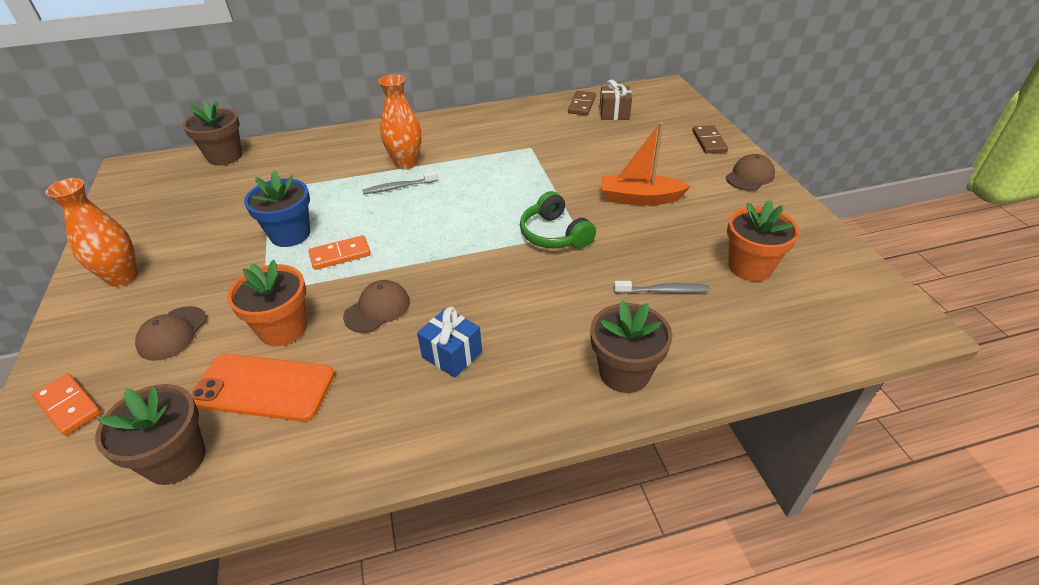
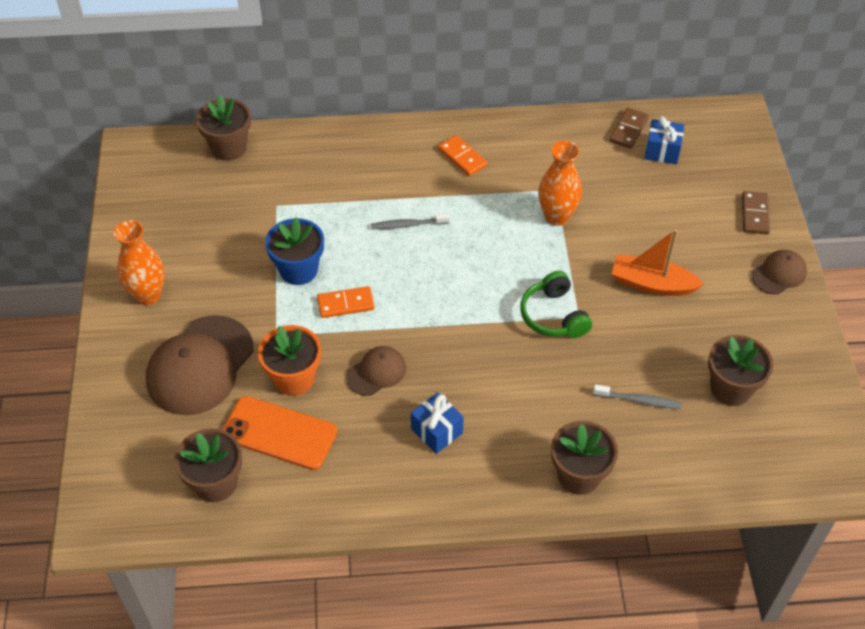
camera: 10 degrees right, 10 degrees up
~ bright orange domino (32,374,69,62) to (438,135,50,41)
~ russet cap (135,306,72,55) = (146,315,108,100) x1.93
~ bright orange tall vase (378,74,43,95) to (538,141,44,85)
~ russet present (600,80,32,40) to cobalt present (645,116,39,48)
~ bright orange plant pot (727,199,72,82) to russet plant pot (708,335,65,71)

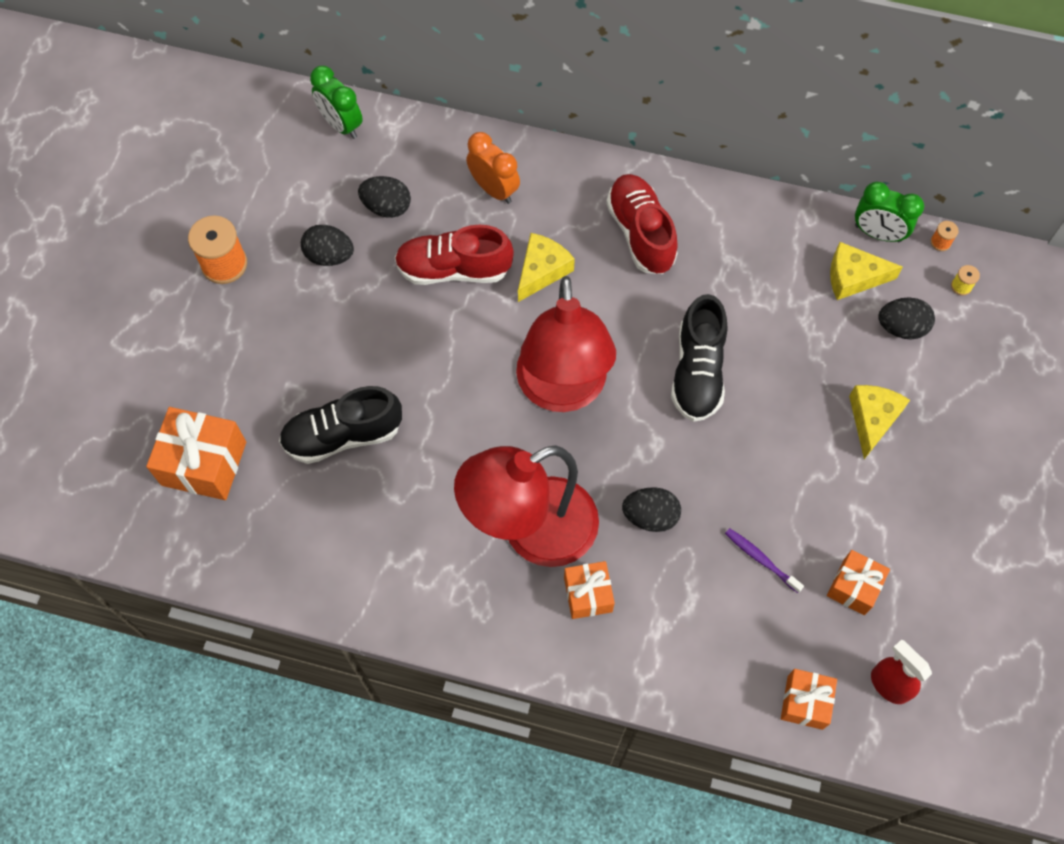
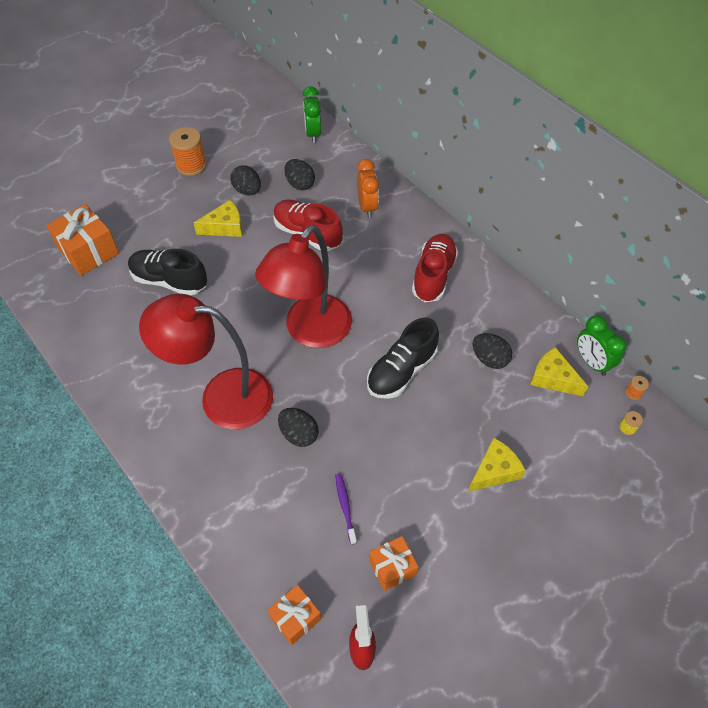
camera: 35 degrees right, 10 degrees down
~ yellow piece of cheese (518,233,57,69) to (194,200,48,37)
- bright orange present (564,561,51,58)
~ ebony toy egg (878,297,57,43) to (473,333,39,36)

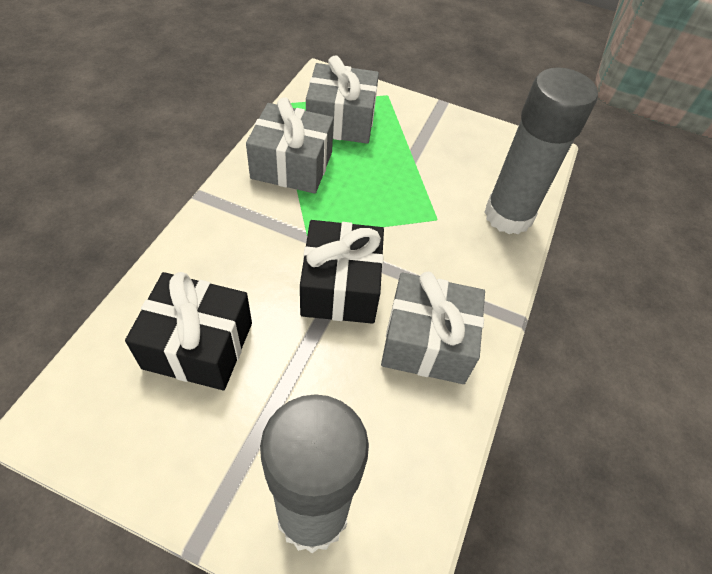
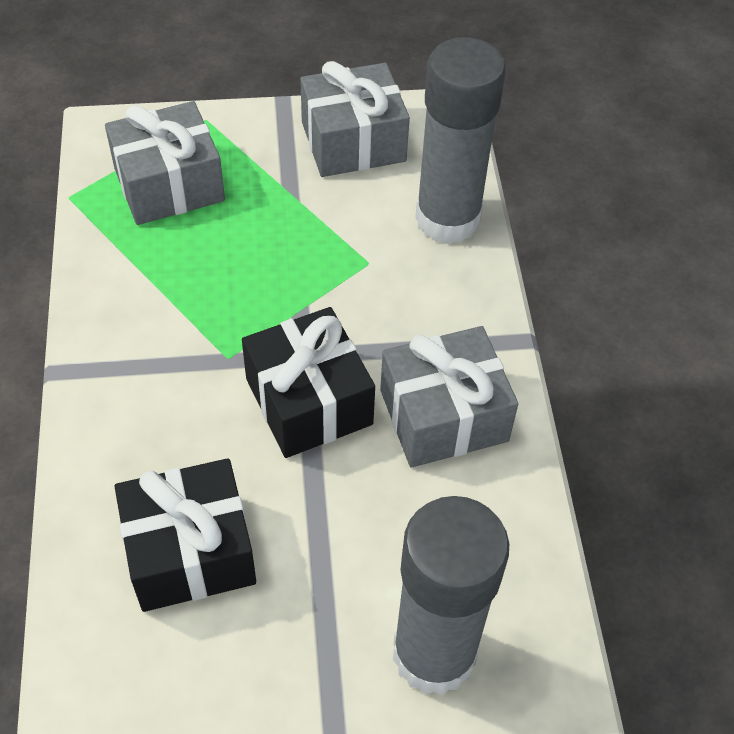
camera: 25 degrees left, 0 degrees up
~ grey present (246,97,88,97) to (300,61,110,116)

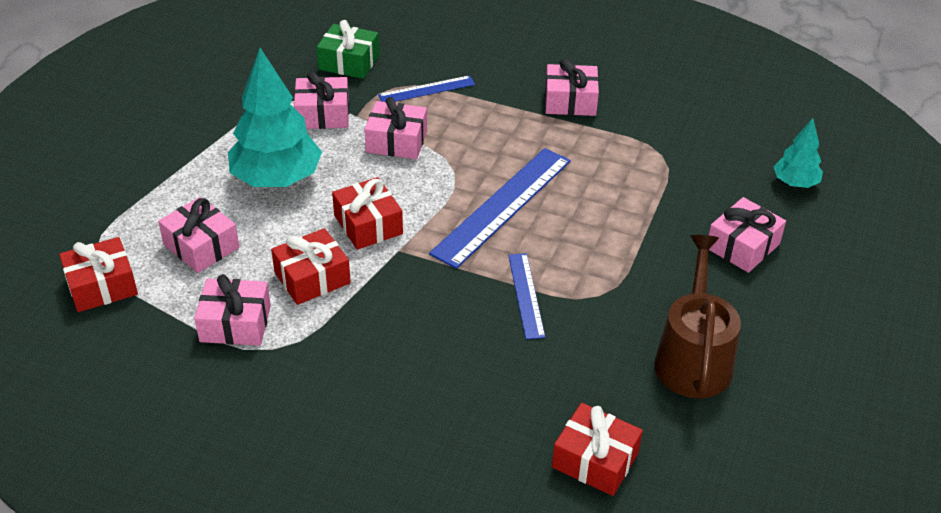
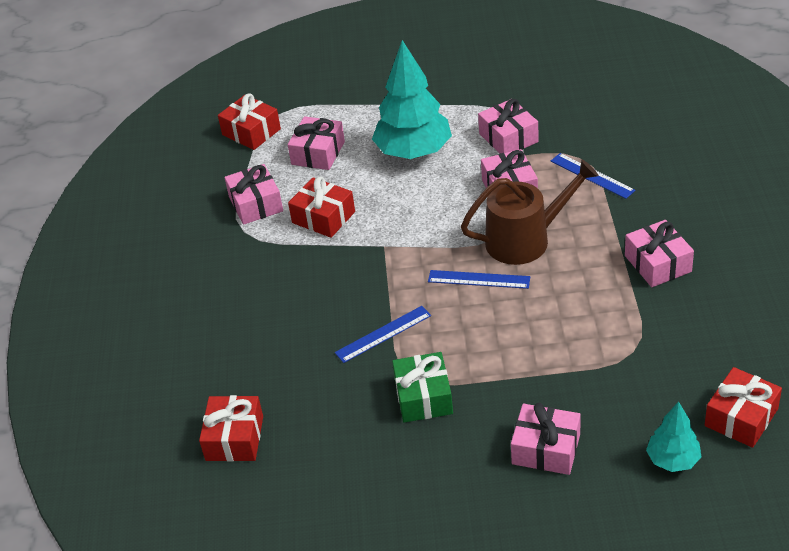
camera: 70 degrees right, 0 degrees up
~ emerald present (317,20,62,59) to (392,352,61,71)
~ red present (332,177,71,73) to (705,367,77,81)
~ cobalt straightedge (429,148,142,121) = (428,270,102,19) x0.54
~ russet sprinkling can (654,235,87,163) to (461,159,138,106)

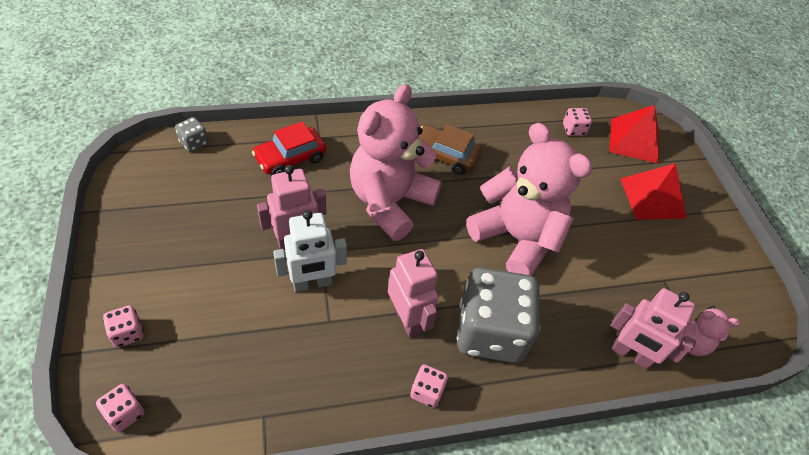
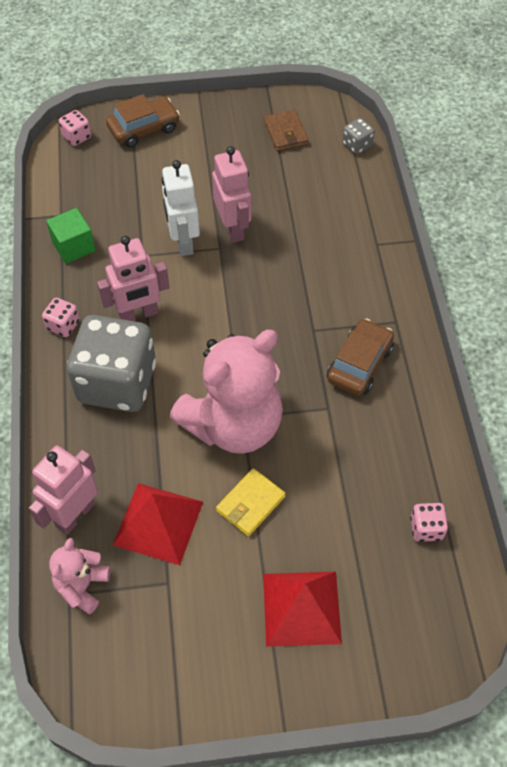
camera: 100 degrees right, 5 degrees up
~ rose-pink dice (103,305,41,43) to russet car (106,94,74,54)
- red car (252,121,74,54)
- rose-pink stuffed bear (350,84,92,157)
~ red solid pyramid (609,105,50,59) to (113,483,90,82)
+ emerald block (46,208,50,56)
+ yellow wallet (216,468,70,68)
+ russet wallet (264,110,45,41)

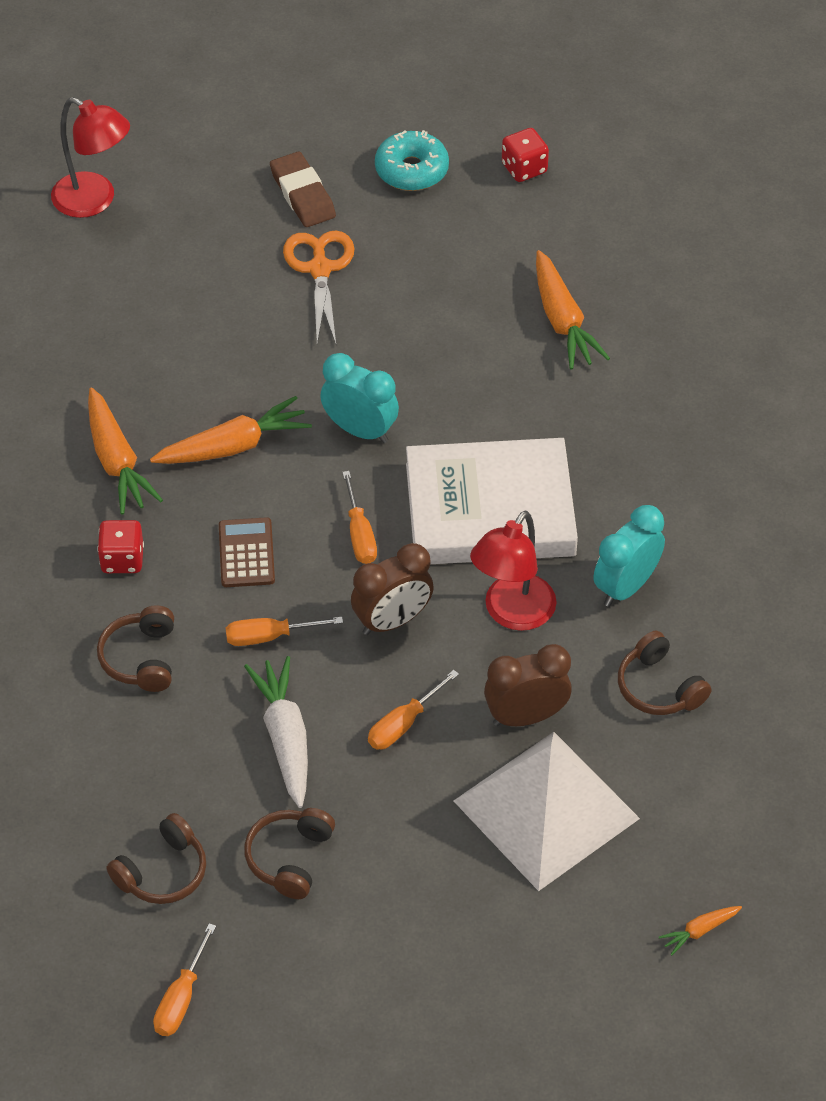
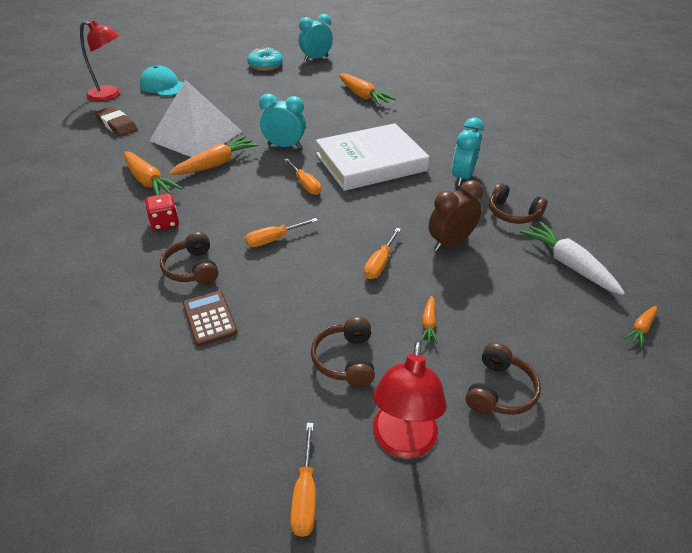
camera: 20 degrees left, 10 degrees down
~ russet headset (107,813,99,91) to (466,343,75,72)
~ russet adding machine (219,517,56,70) to (183,291,55,55)
~ white root vegetable (244,656,64,152) to (520,221,105,74)
~ russet gum eraser (270,151,66,76) to (94,106,44,30)
- bright orange scissors (283,231,72,113)
- russet clock (351,543,83,92)
~ white solid pyramid (454,732,186,159) to (149,80,93,77)
~ red desk lamp (470,511,86,120) to (373,340,74,119)
~ red dice (502,128,47,54) to turquoise clock (299,14,34,47)
+ turquoise cap (140,65,43,31)
+ bright orange root vegetable (420,295,18,49)

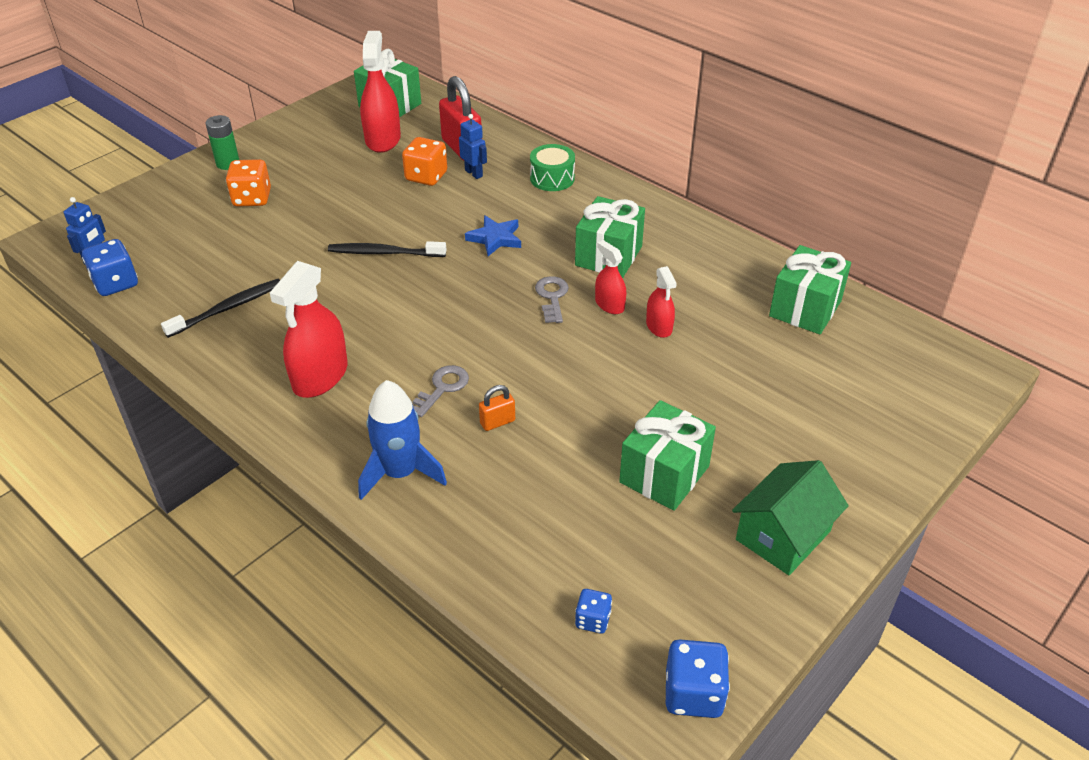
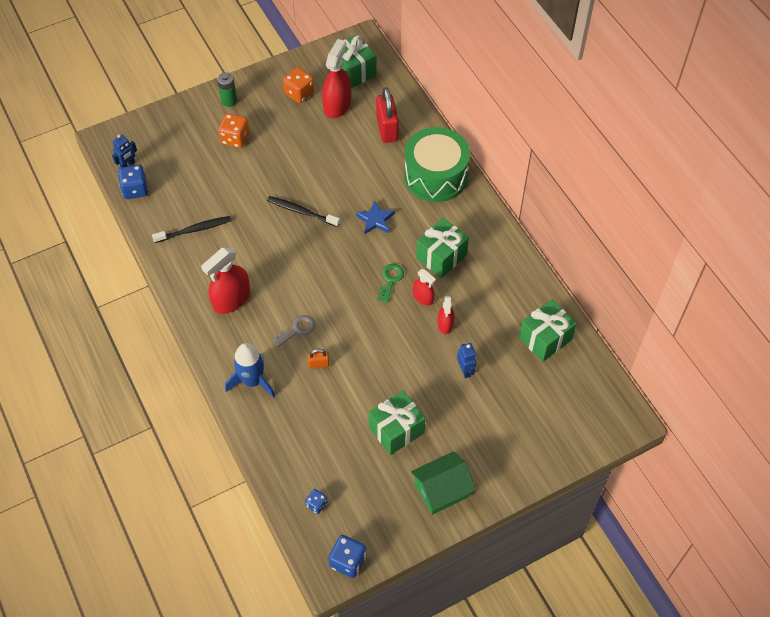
camera: 20 degrees right, 15 degrees up
~ bright orange dice (402,137,45,49) to (283,67,31,36)
~ cobalt robot (459,114,28,65) to (457,343,19,35)
~ emerald drum (530,144,45,47) = (404,127,66,75) x2.02
~ grey latchkey (535,276,34,47) to emerald latchkey (377,264,27,39)
~ red spray bottle (595,240,31,74) = (413,269,23,36) 150 degrees clockwise

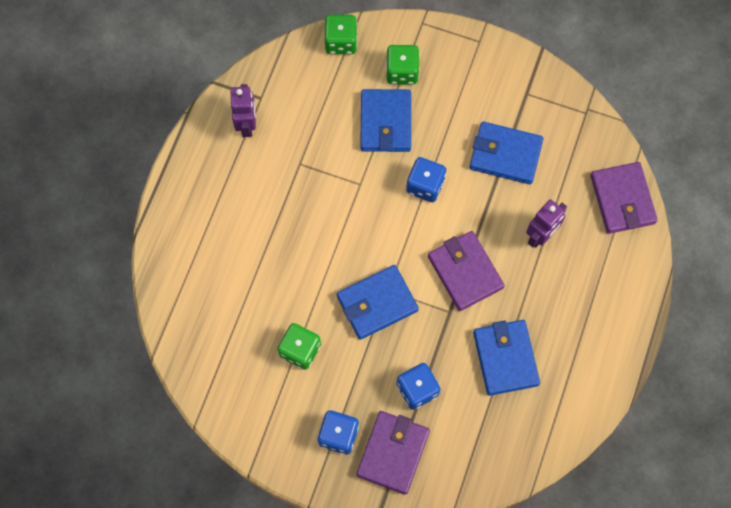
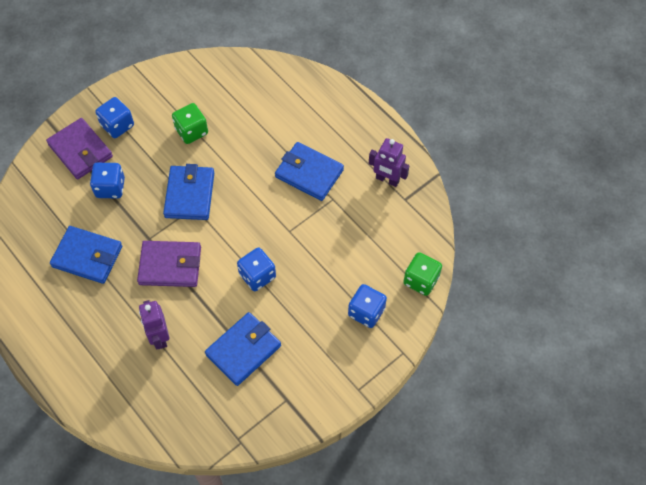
camera: 120 degrees right, 10 degrees down
~ cobalt wallet (360,89,51,63) to (275,142,69,59)
~ emerald dice (386,45,34,40) to cobalt dice (348,284,39,44)
- violet wallet (590,162,68,72)

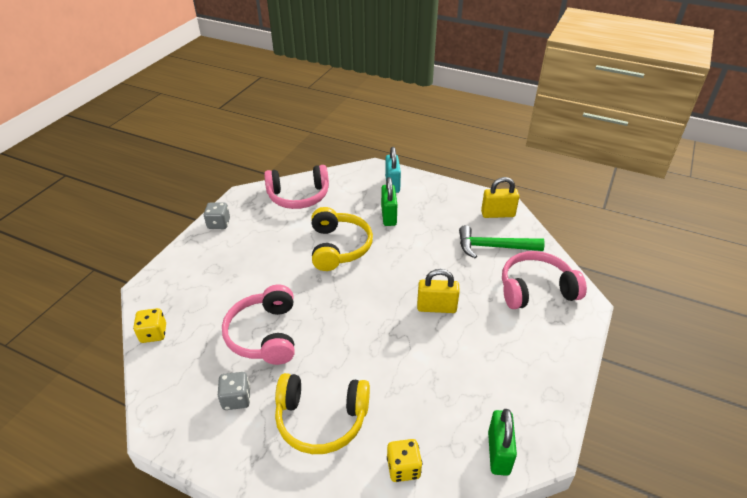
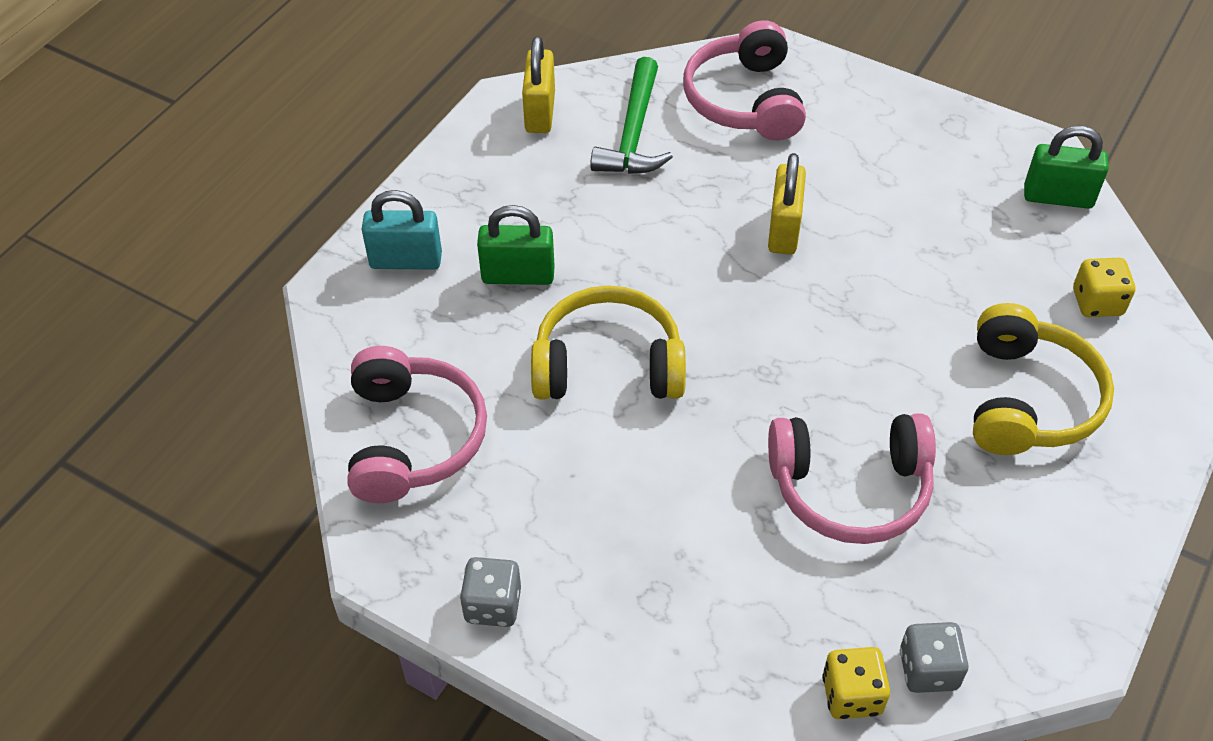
camera: 85 degrees left, 10 degrees up
~ grey dice (218,372,32,38) to (900,622,69,71)

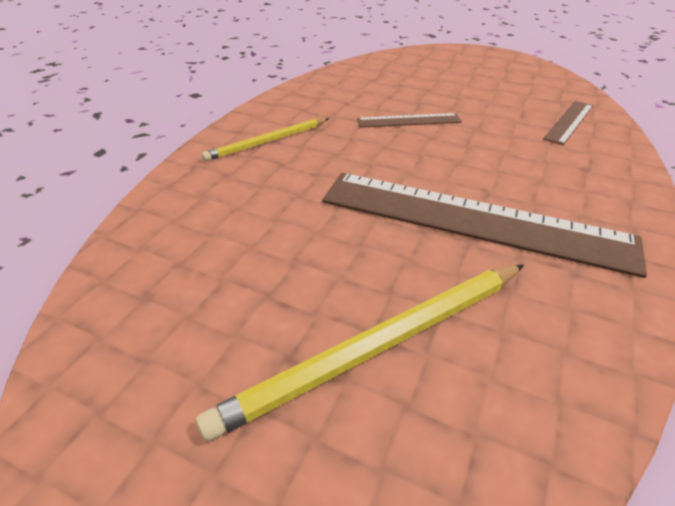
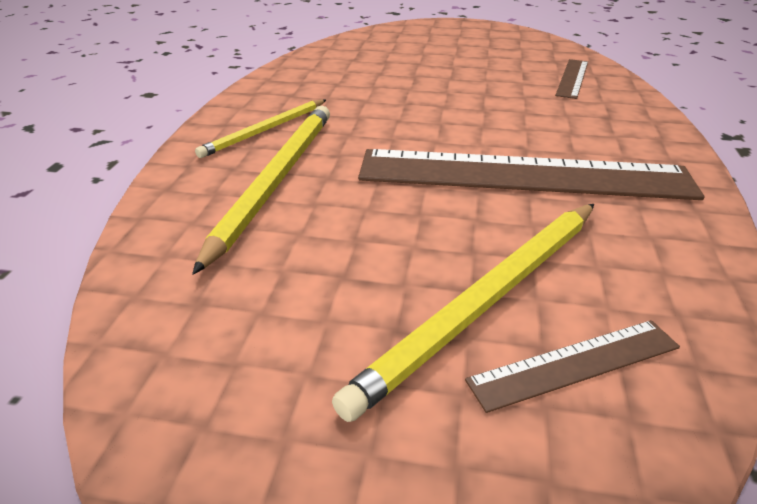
camera: 15 degrees left, 5 degrees down
~ russet straightedge (357,113,105,15) to (465,320,215,93)
+ yellow pencil (192,106,138,169)

